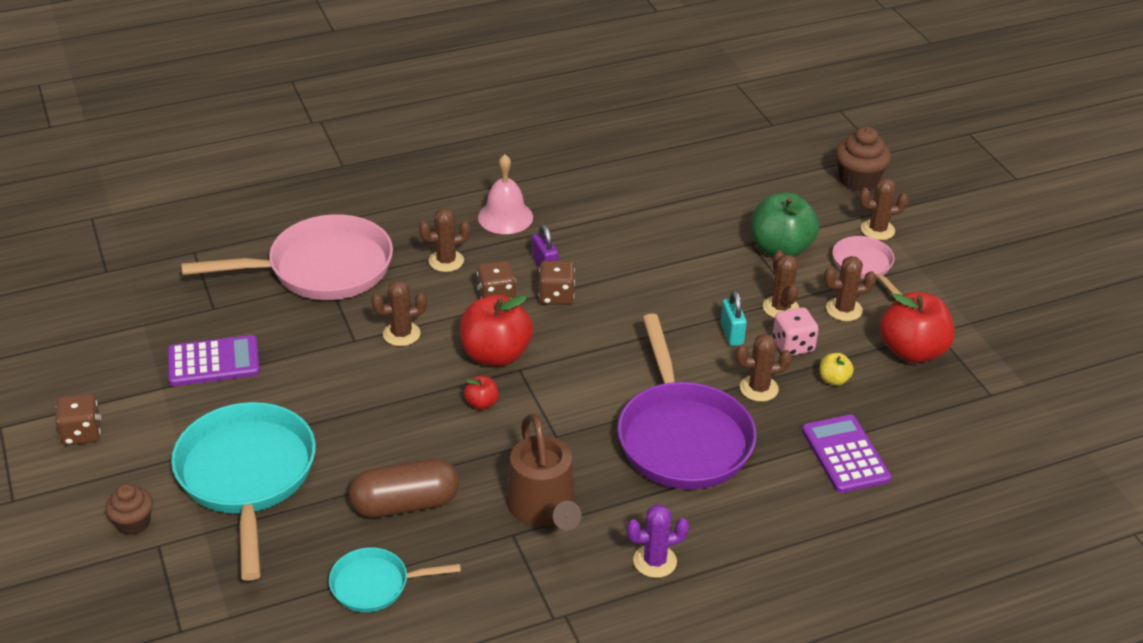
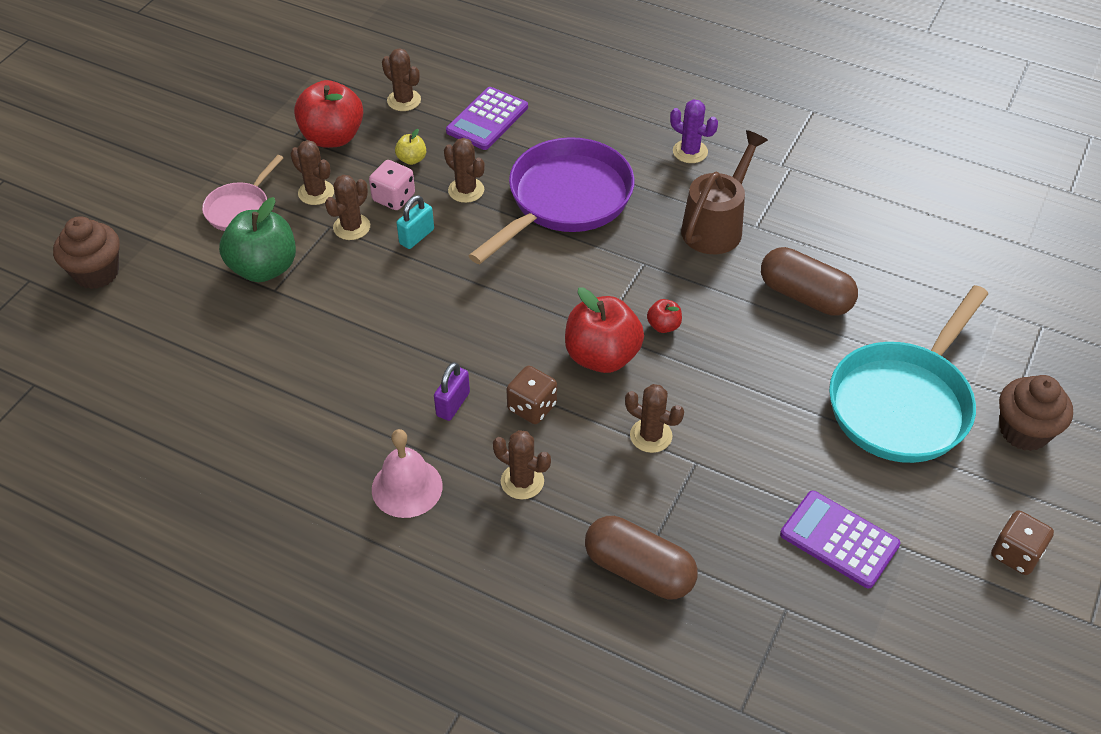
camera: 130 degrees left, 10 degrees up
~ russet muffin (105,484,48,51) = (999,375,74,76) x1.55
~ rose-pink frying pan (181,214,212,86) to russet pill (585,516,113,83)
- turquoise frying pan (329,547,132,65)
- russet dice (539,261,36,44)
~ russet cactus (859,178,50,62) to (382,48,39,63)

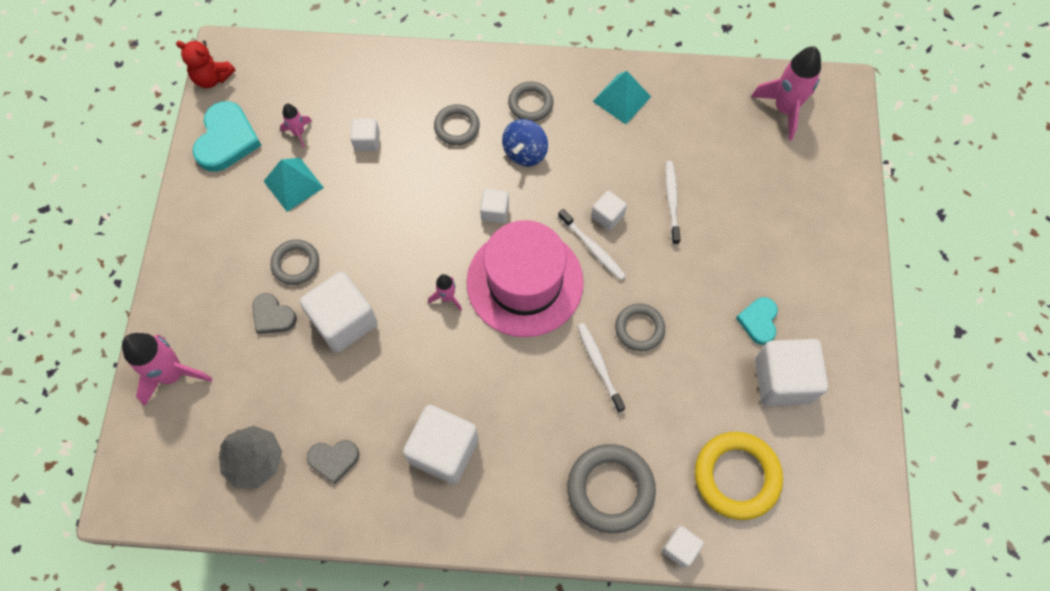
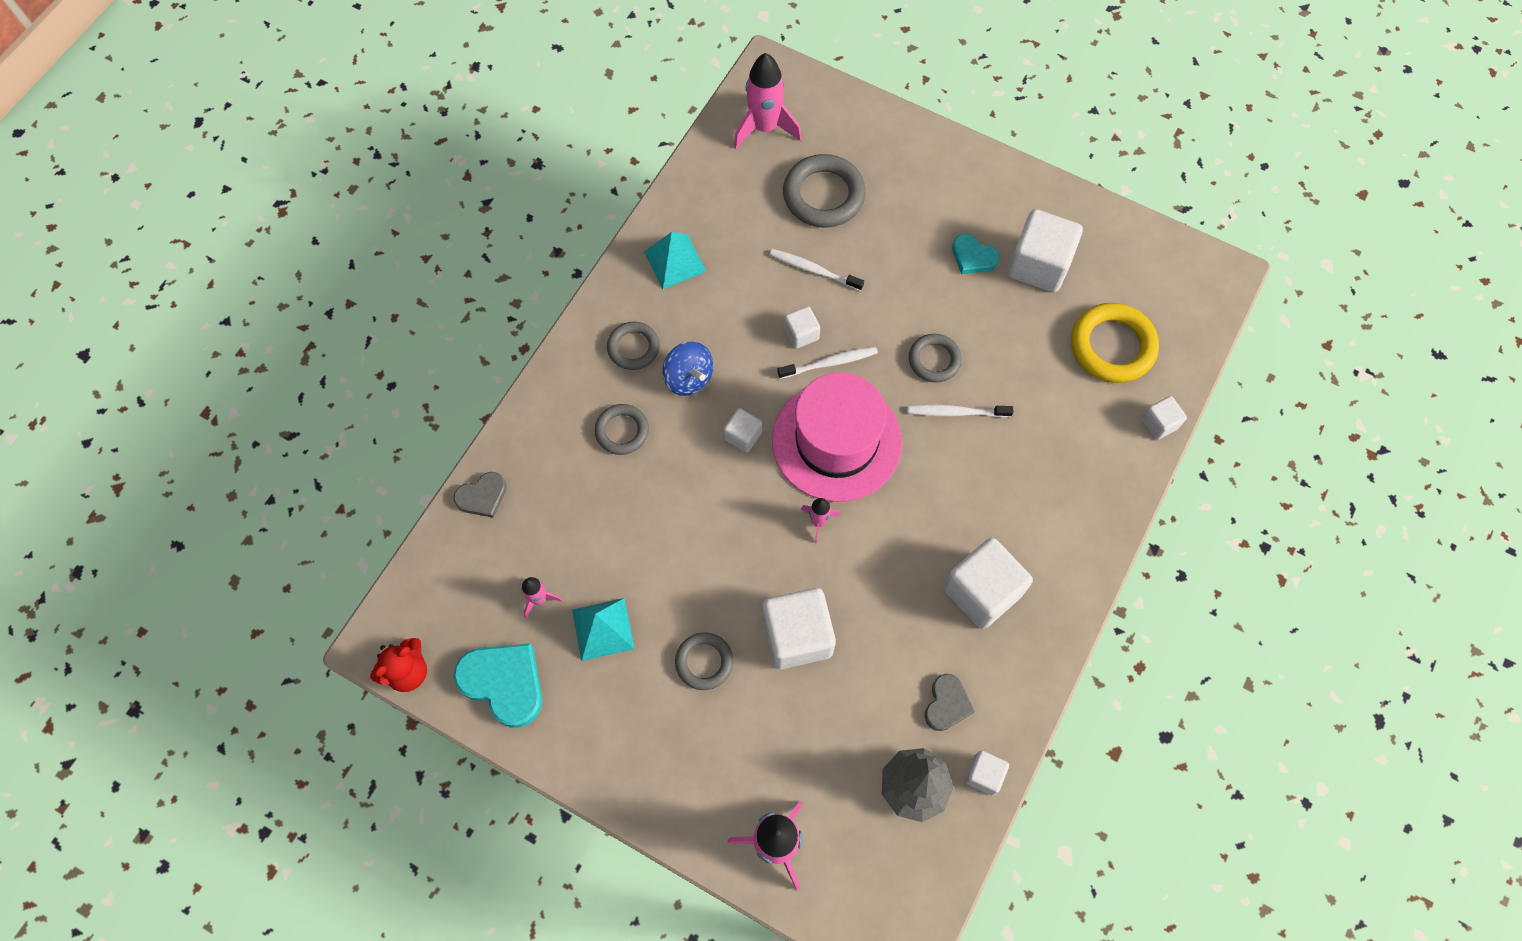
camera: 65 degrees left, 0 degrees up
~ grey love heart (252,293,45,41) to (453,472,54,46)
~ white block (350,119,30,32) to (965,750,44,46)
~ grey hoop (567,444,89,89) to (783,154,83,74)

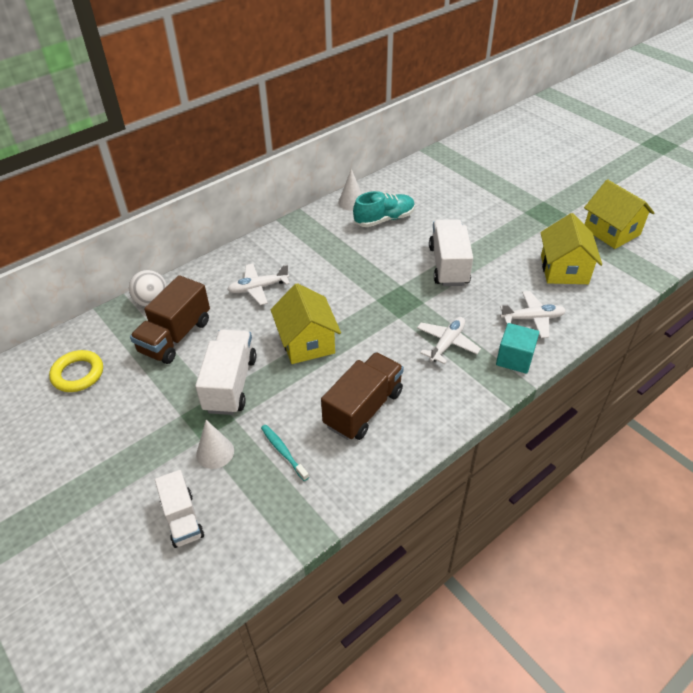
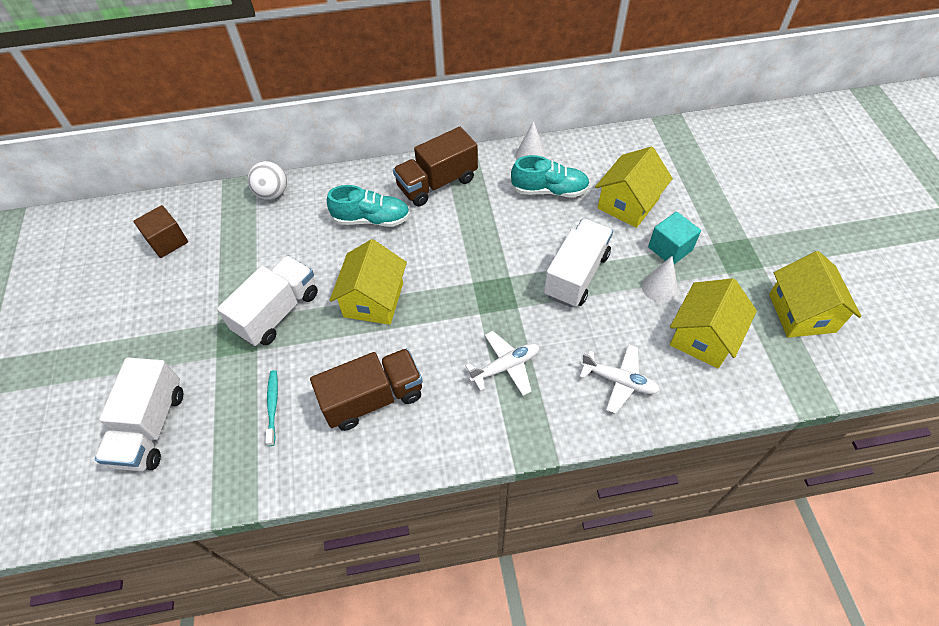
camera: 30 degrees right, 10 degrees up
~ yellow hoop (49,350,54,42) to russet block (134,205,54,53)
~ russet truck (130,275,80,89) to (393,127,85,79)
~ white truck (155,470,49,78) = (95,357,88,114) x1.53
~ white solid cone (196,420,38,49) to (642,256,36,46)
~ white aeroplane (227,264,63,41) to turquoise lace-up shoe (327,185,83,42)
~ turquoise block (496,323,43,51) to (648,212,53,52)
+ yellow toy house (595,146,78,82)

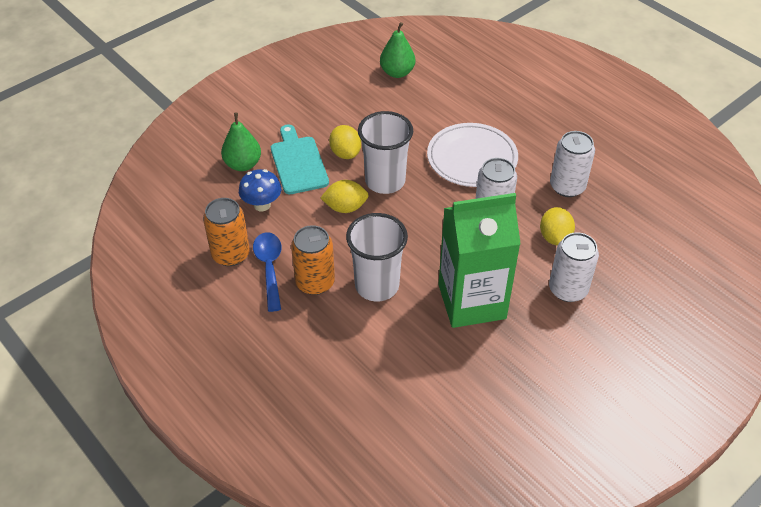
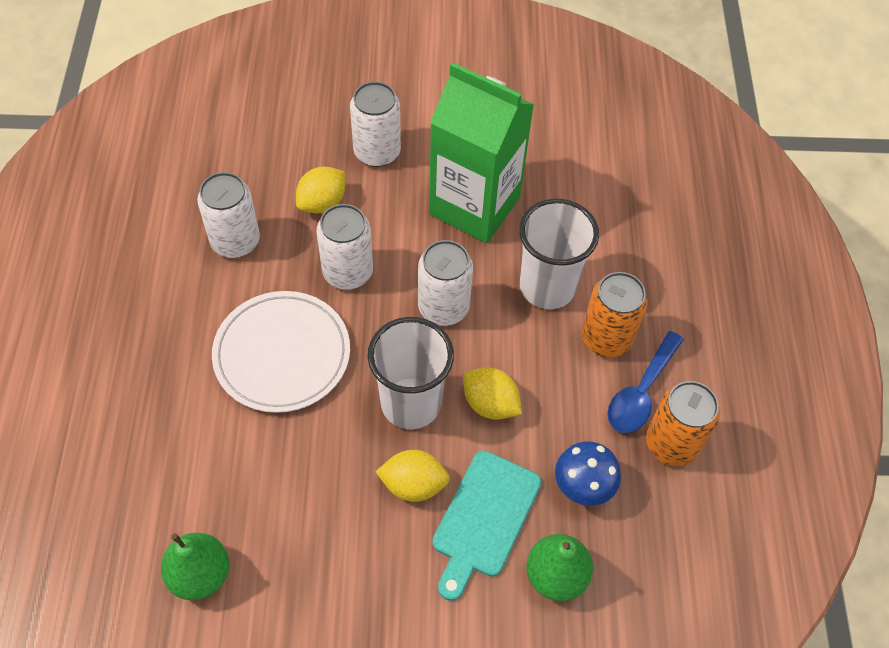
camera: 140 degrees left, 10 degrees up
~ yellow citrus fruit (329,125,32,34) = (376,450,74,52) 75 degrees clockwise
+ white soda can (418,240,55,86)

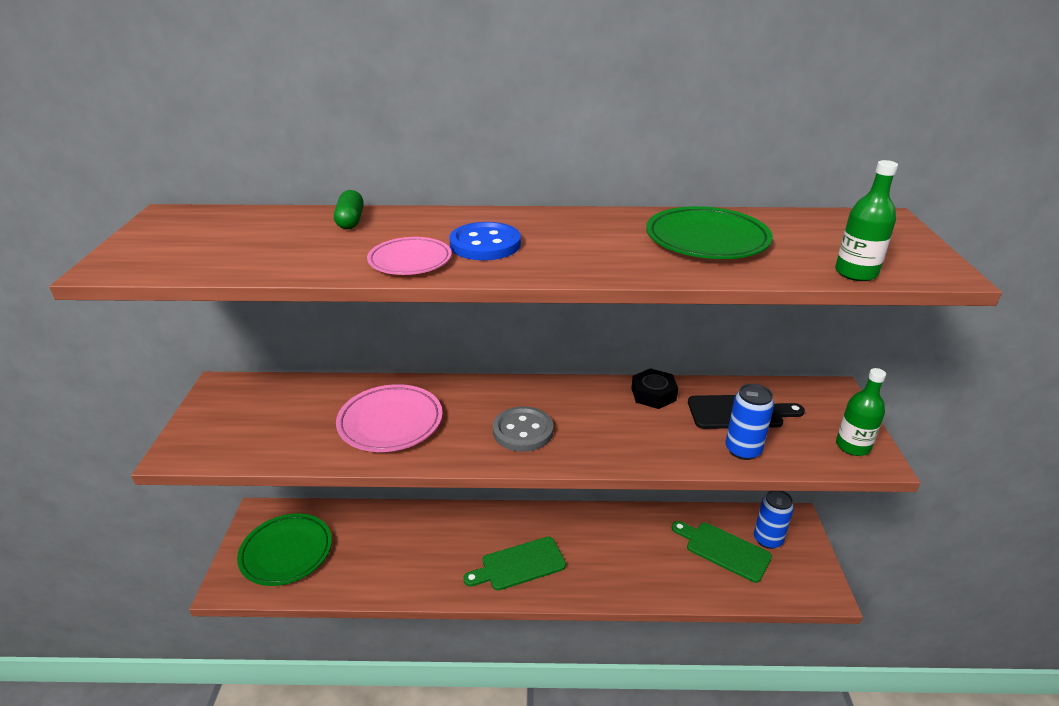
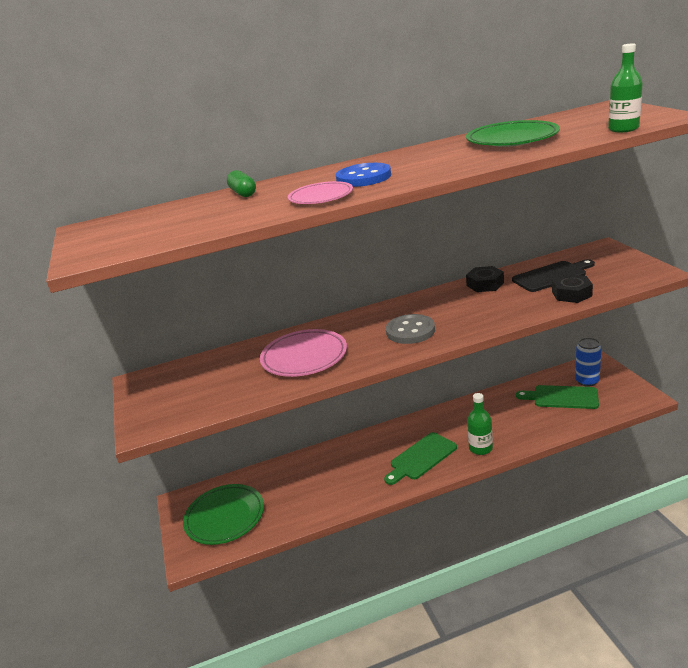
camera: 15 degrees left, 5 degrees down
~ cobalt soda can (726,384,48,76) to ebony nut (552,274,41,29)
~ emerald bottle (836,368,50,88) to (467,393,26,62)

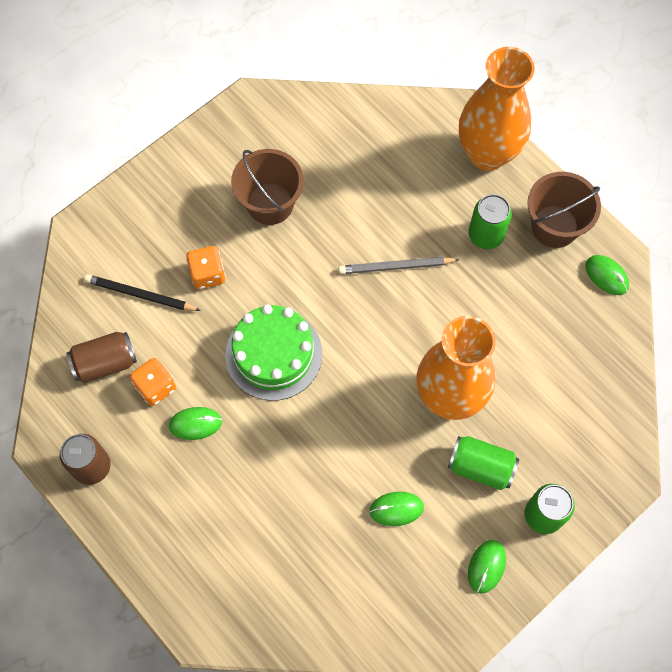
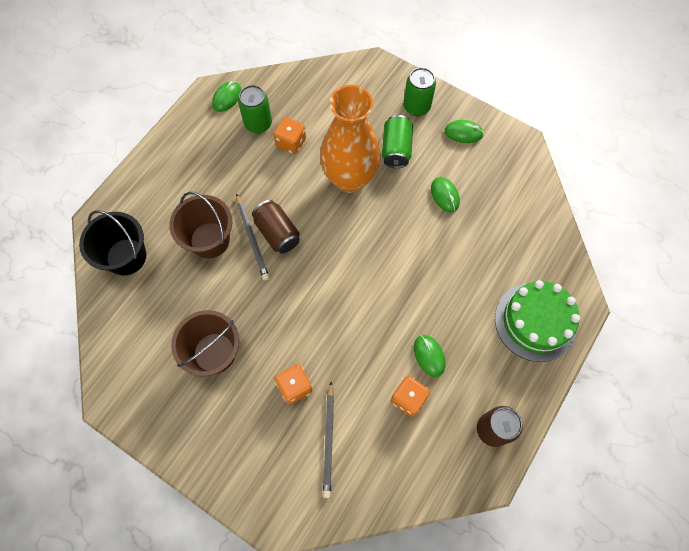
camera: 105 degrees left, 0 degrees up
~ russet soda can (67,332,70,51) to (252,200,48,54)
~ ebony pencil (84,274,117,37) to grey pencil (323,381,11,117)
~ emerald cake (226,304,96,97) to (495,280,85,82)
- bright orange tall vase (459,47,76,124)
~ emerald soda can (469,194,43,55) to (238,85,34,48)
~ russet pail (527,172,74,76) to (169,192,63,67)
+ ebony pail (79,210,67,66)
+ bright orange dice (274,117,32,38)

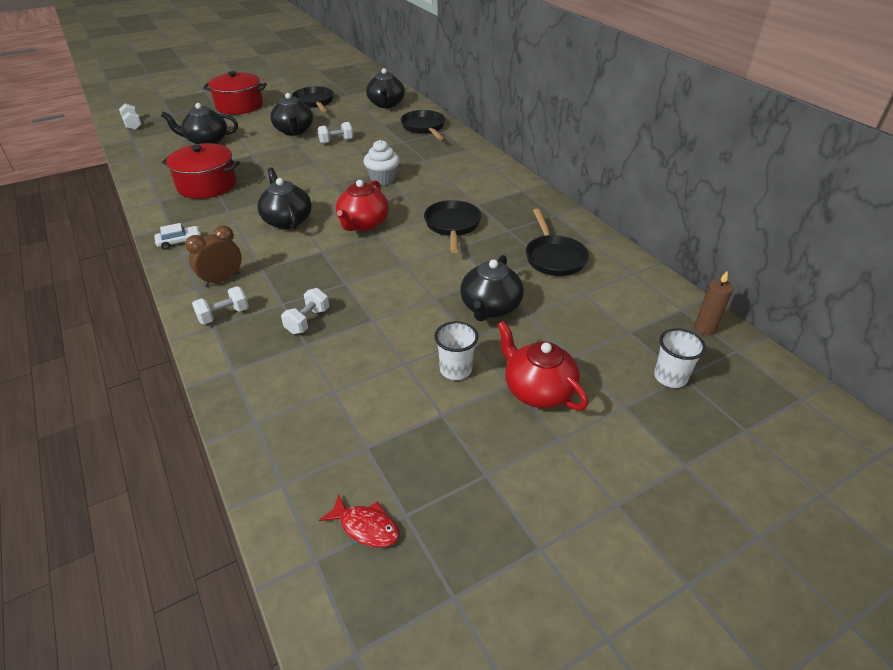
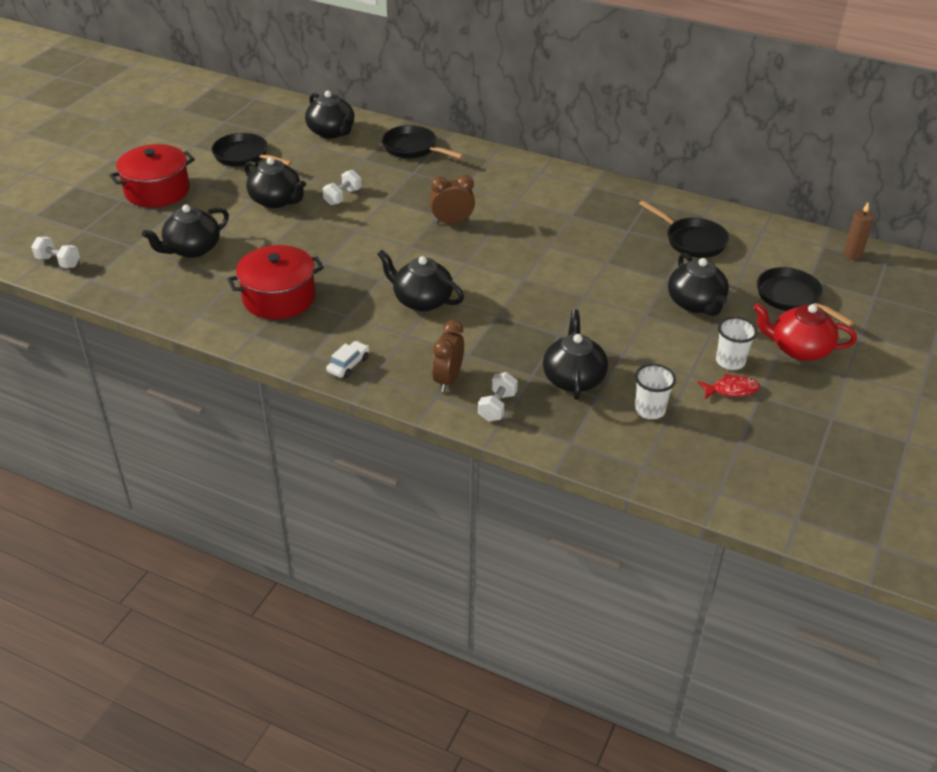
camera: 35 degrees left, 0 degrees up
~ white dumbbell (281,288,48,46) to ebony teapot (543,310,65,90)
~ red fish figure (319,494,81,54) to (698,374,62,25)
- red teapot (336,180,53,51)
~ white muffin (364,140,36,45) to russet clock (430,175,45,49)
~ ebony frying pan (424,200,57,53) to (757,267,98,59)
~ white cup (654,328,52,60) to (635,364,41,55)

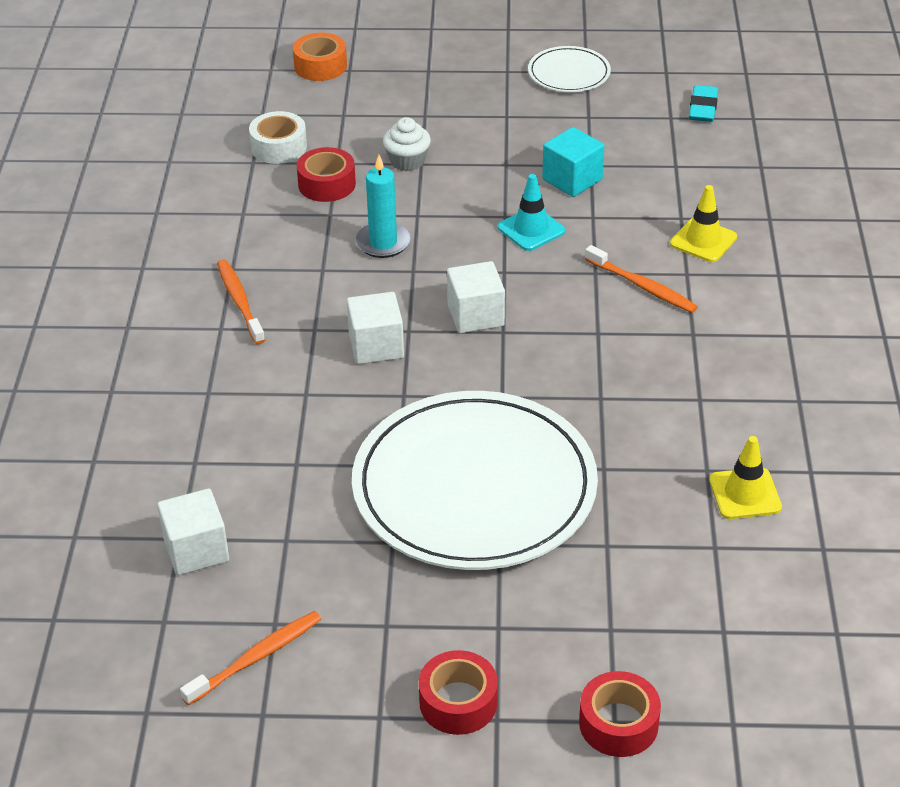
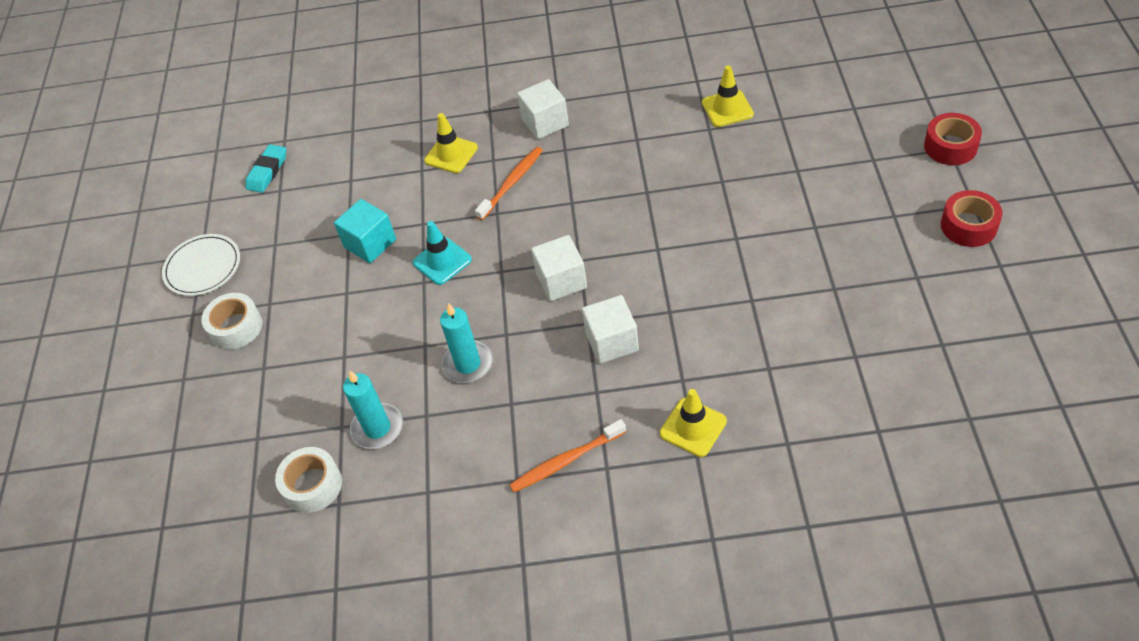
camera: 90 degrees left, 10 degrees up
~ white block (157,488,72,87) to (517,79,52,60)
- bright orange toothbrush (180,611,141,95)
- bright orange roll of tape (293,33,54,48)
~ red roll of tape (297,147,59,55) to turquoise pillar candle (343,371,60,78)
- white flat dish (352,391,246,179)
- white muffin (383,117,48,54)
~ turquoise gum eraser (689,85,29,37) = (245,144,41,49) 75 degrees counterclockwise
+ white roll of tape (201,293,61,56)
+ yellow traffic cone (660,389,67,68)

